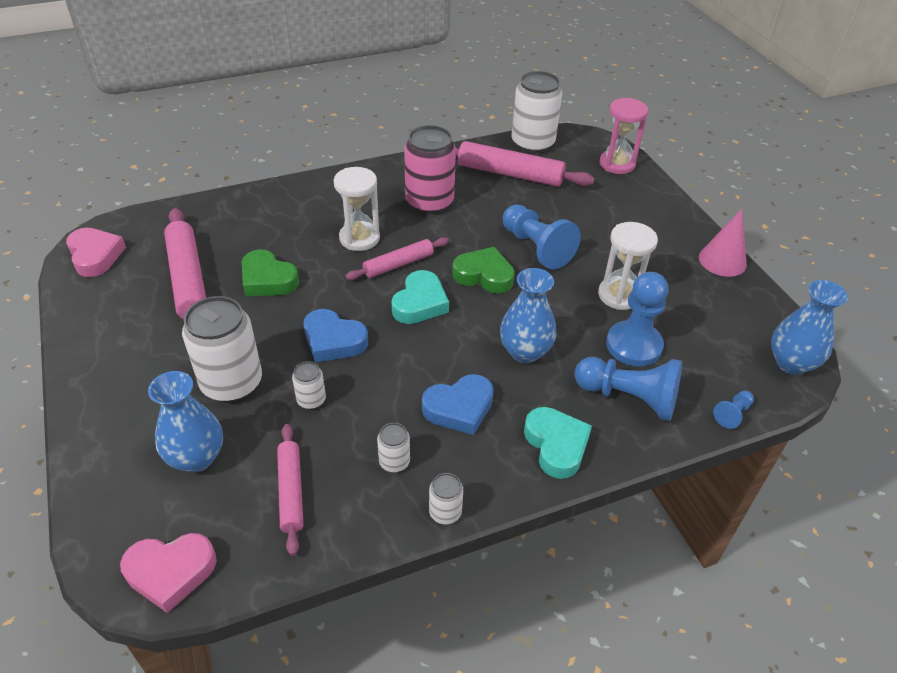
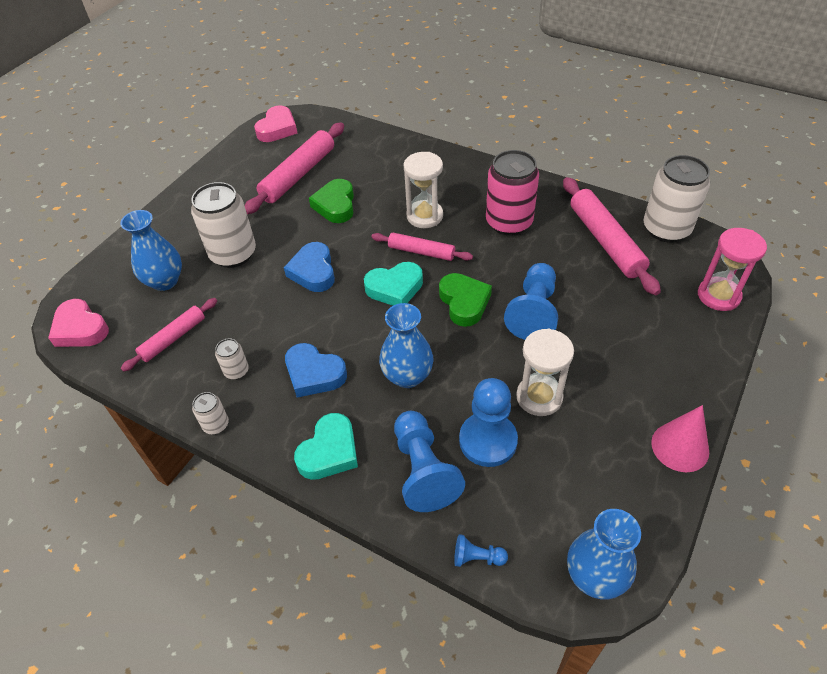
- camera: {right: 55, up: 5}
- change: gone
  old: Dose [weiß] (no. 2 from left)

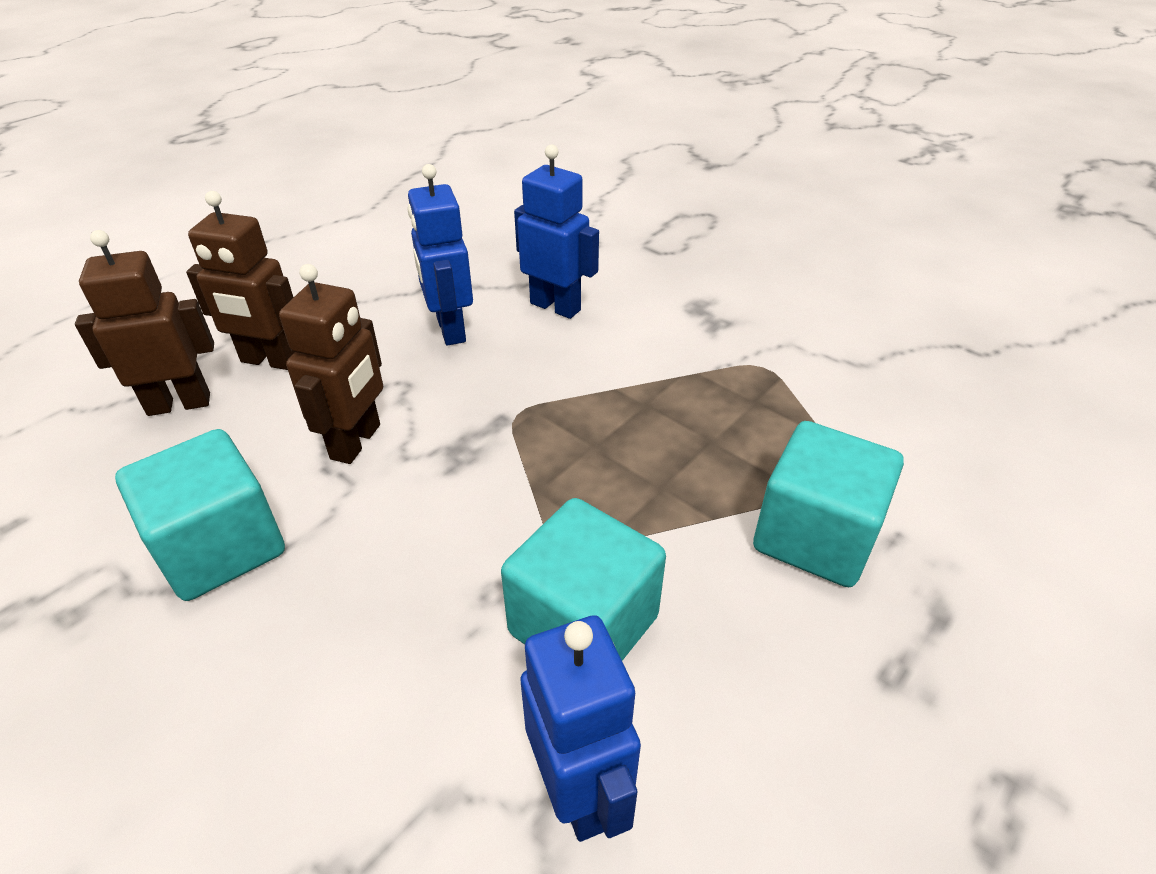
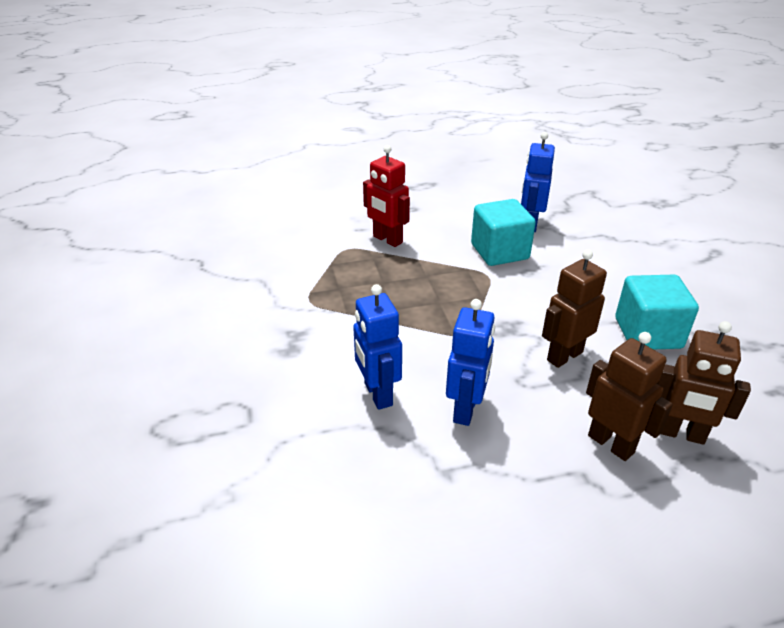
- camera: {right: -145, up: -5}
- change: swapped
  old: Kubus [türkis] (no. 3 from left)
  new: Roboter [rot]

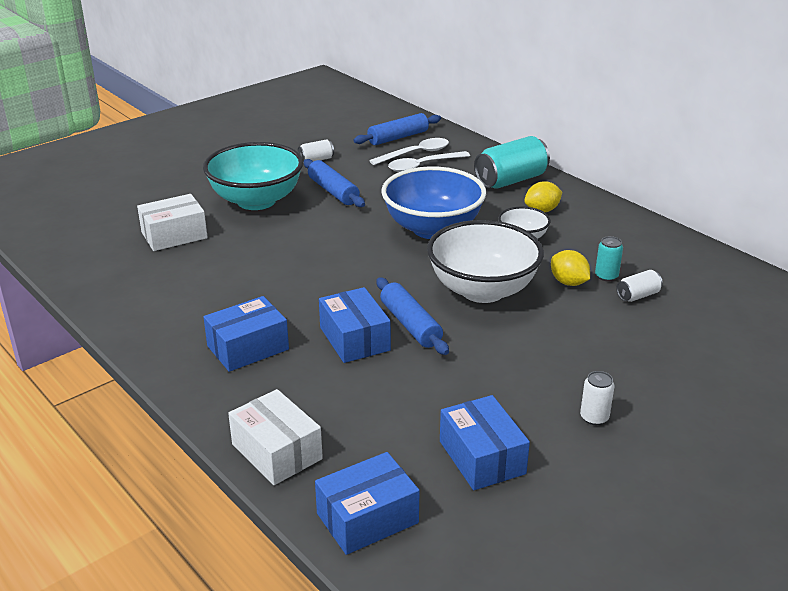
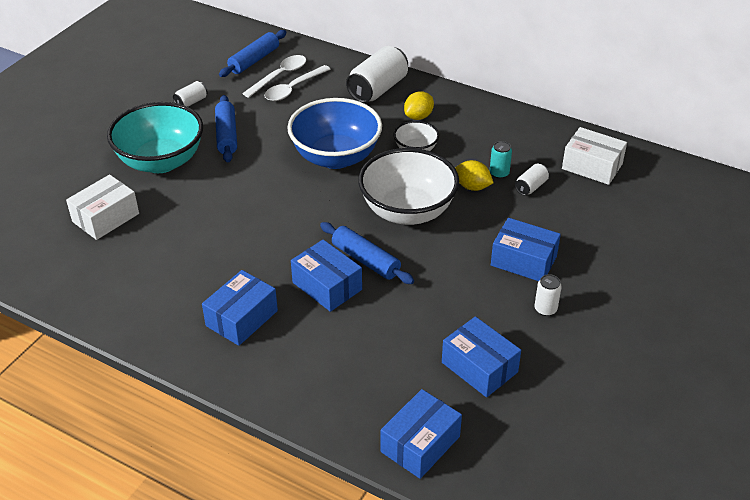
- camera: {right: -20, up: 10}
- change: rotated
  old: Nudelholz [blau] (no. 1 from left)
  degrees: 45
- change: repainted
  old: Dose [türkis] (no. 1 from left)
  new: Dose [weiß] (no. 2 from left)
- change: new
  new: Schachtel [blau] (no. 5 from left)
- change: shifted
  old: Schachtel [weiß] (no. 2 from left)

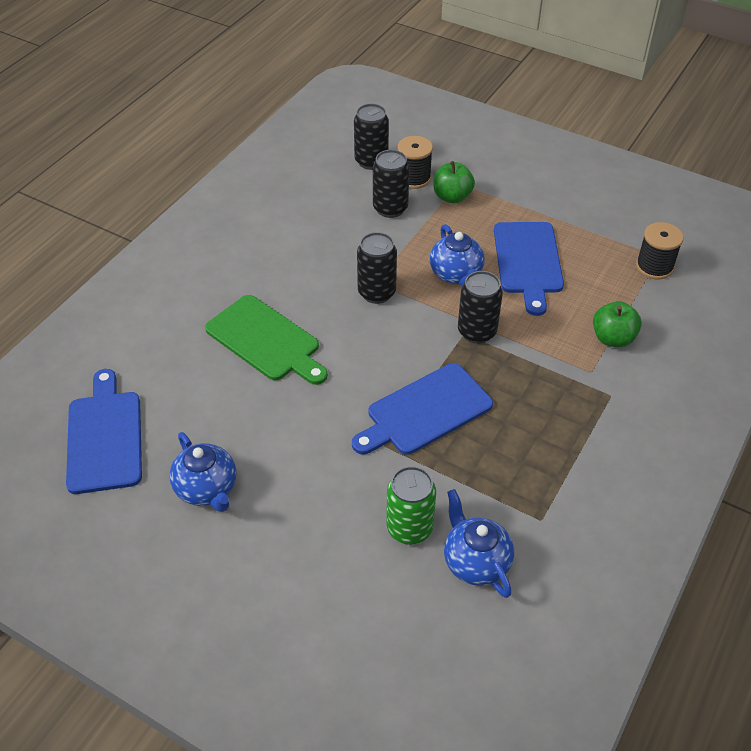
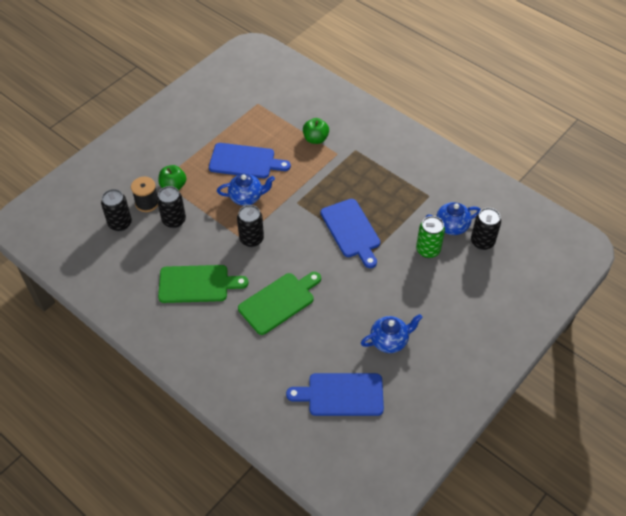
- camera: {right: -80, up: 5}
- change: new
  new: Schneidebrett [grün] (no. 1 from left)
- change: shifted
  old: Dose [schwarz] (no. 4 from left)
- change: gone
  old: Garnrolle [schwarz] (no. 2 from left)

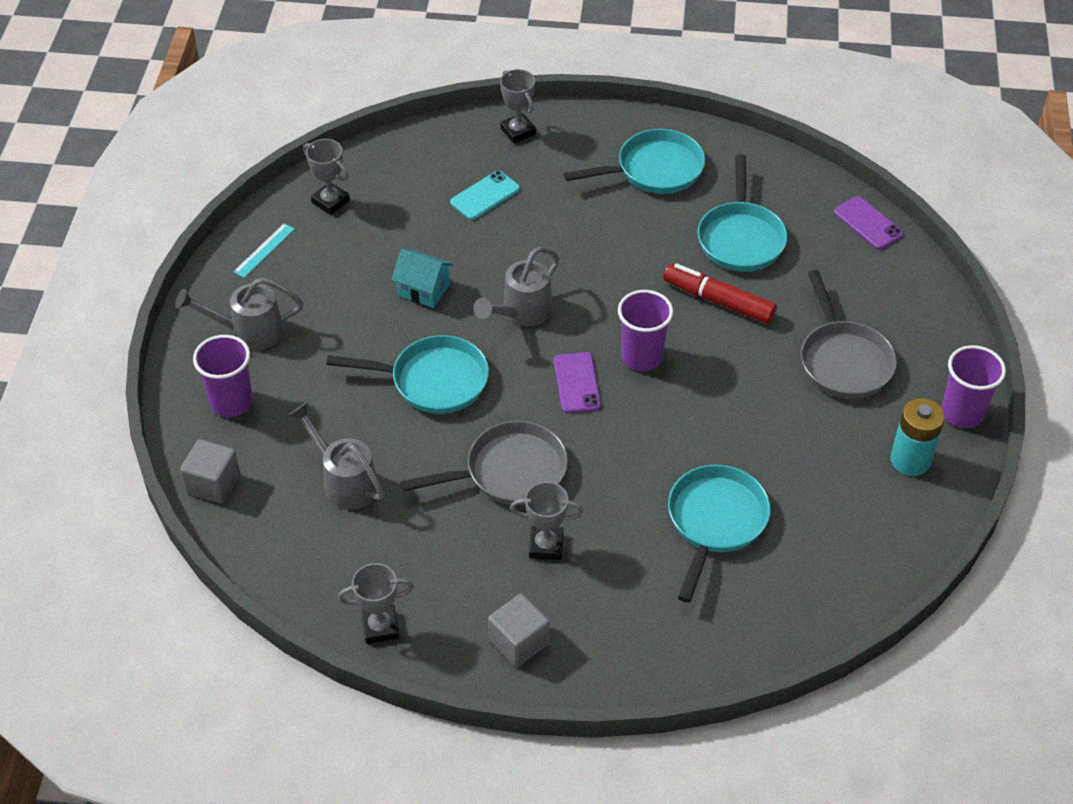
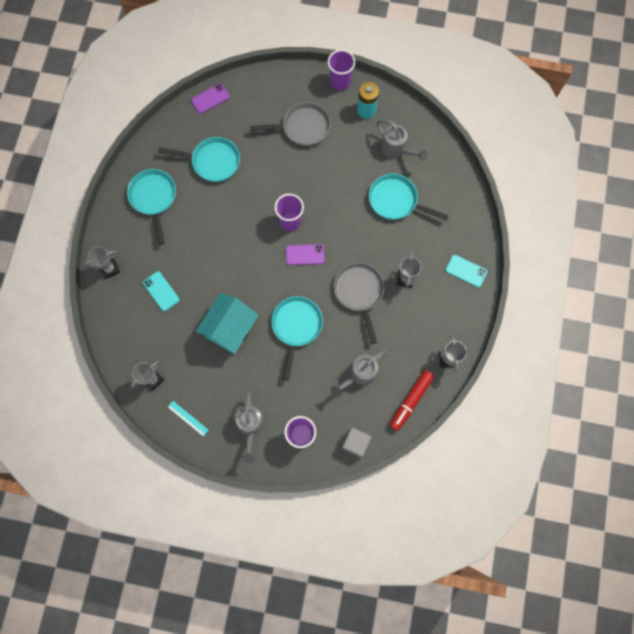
- camera: {right: -85, up: 25}
- change: scaled
  old: Haus [türkis]
  factor: 1.75
- change: shifted
  old: Gießkanne [grau] (no. 3 from left)
- change: shifted
  old: Filzstift [rot]
- change: new
  new: Handy [türkis] (no. 2 from left)
- change: gone
  old: Kubus [grau] (no. 2 from left)

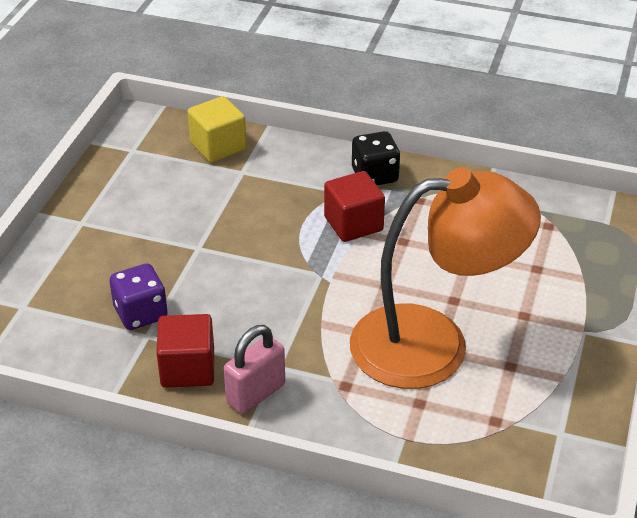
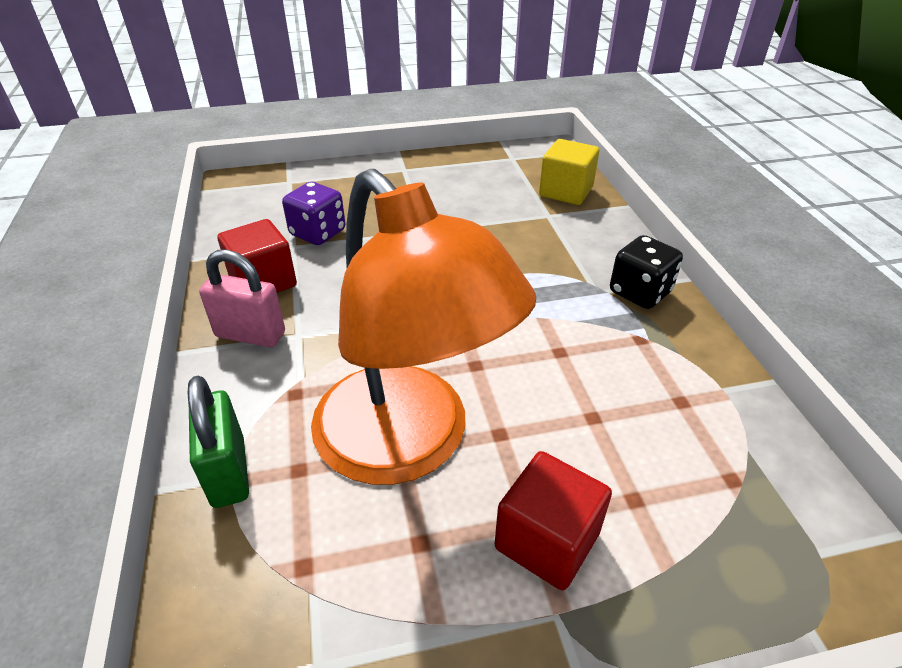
- camera: {right: 60, up: 0}
- change: new
  new: Vorhängeschloss [grün]
- change: shifted
  old: Kubus [rot] (no. 2 from left)

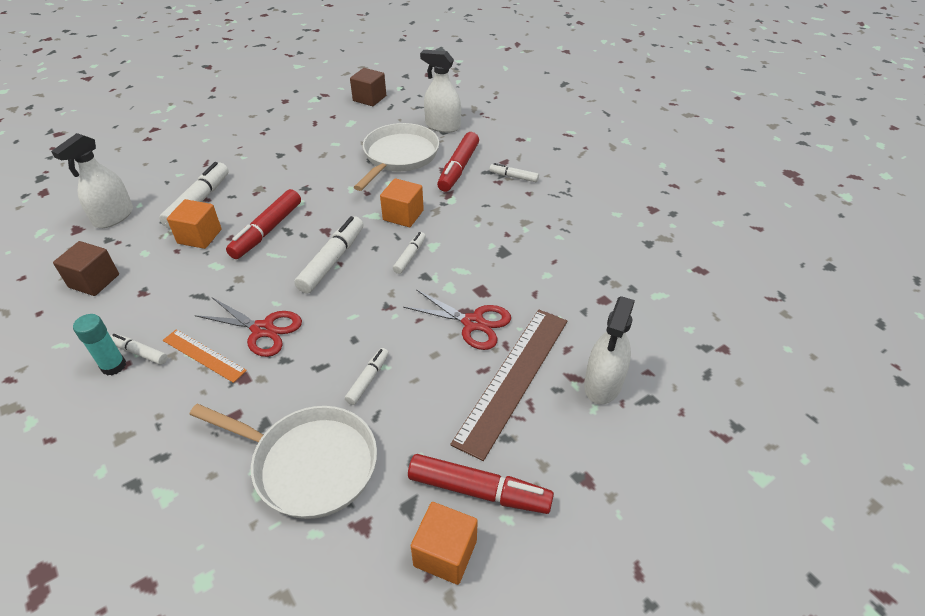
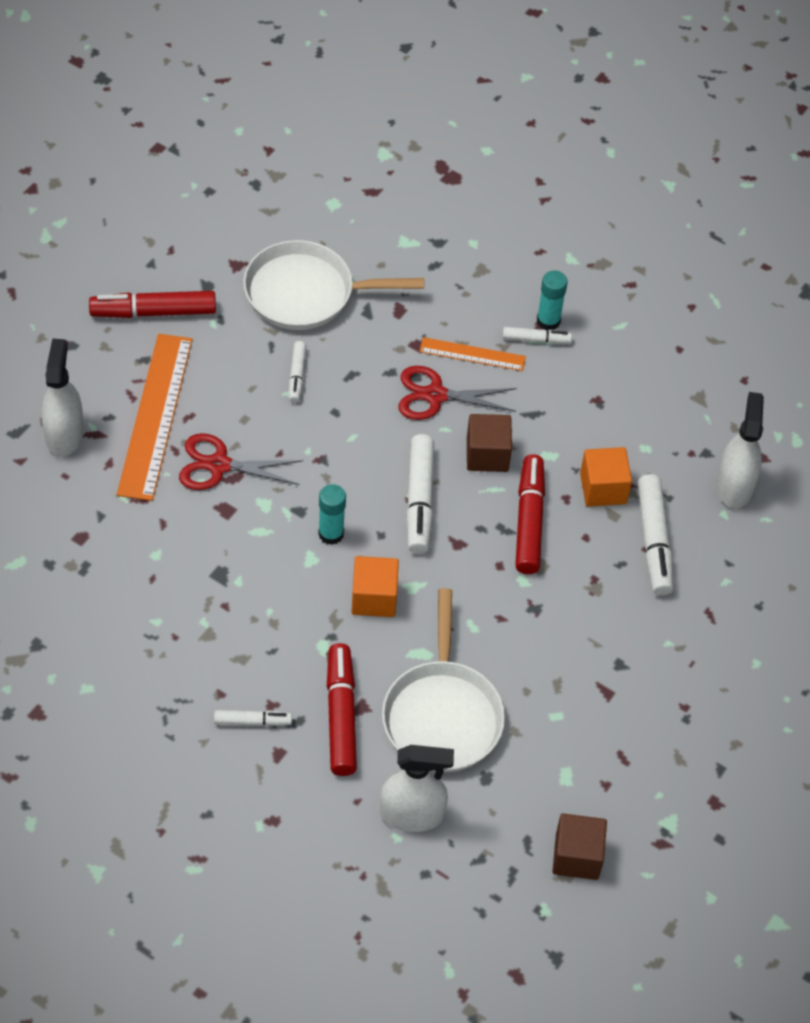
- camera: {right: 155, up: 10}
- change: repainted
  old: Lineal [braun]
  new: Lineal [orange] (no. 1 from left)
- change: swapped
  old: Filzstift [weiß] (no. 5 from left)
  new: Klebestift [türkis] (no. 1 from left)
- change: shifted
  old: Kubus [braun] (no. 1 from left)
- change: gone
  old: Kubus [orange] (no. 3 from left)

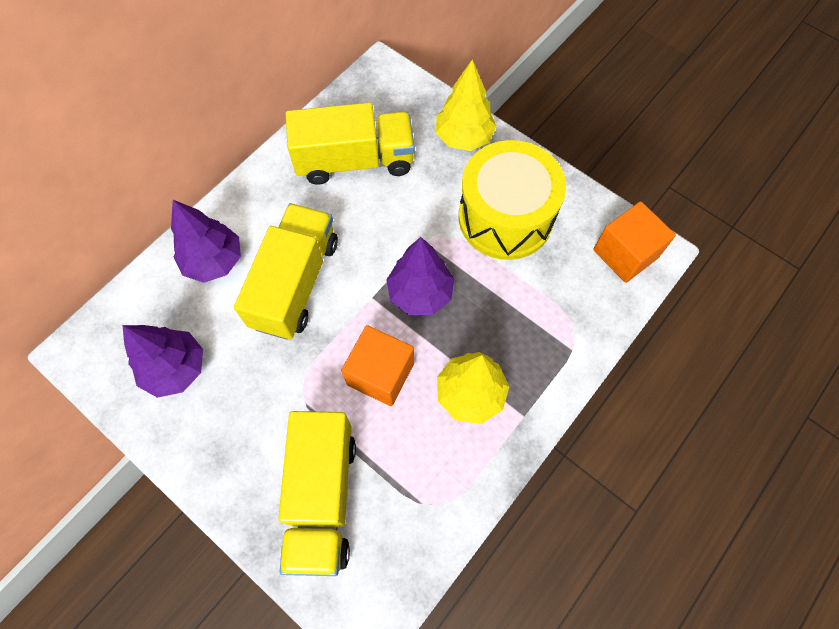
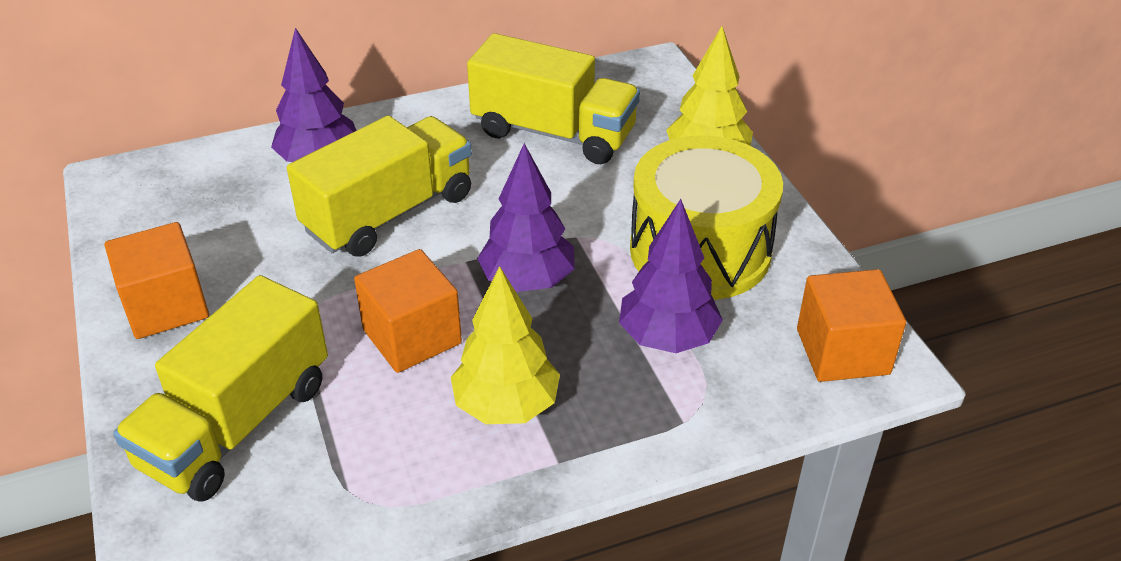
- camera: {right: 30, up: -25}
- change: new
  new: Kubus [orange] (no. 1 from left)
- change: shifted
  old: Baum [lila] (no. 1 from left in the first image)
  new: Baum [lila] (no. 3 from left)

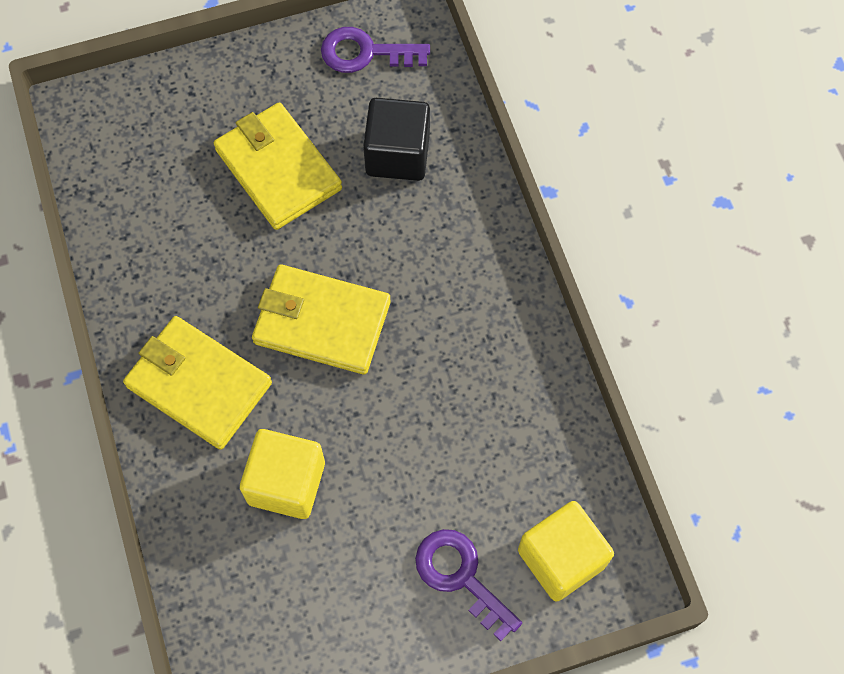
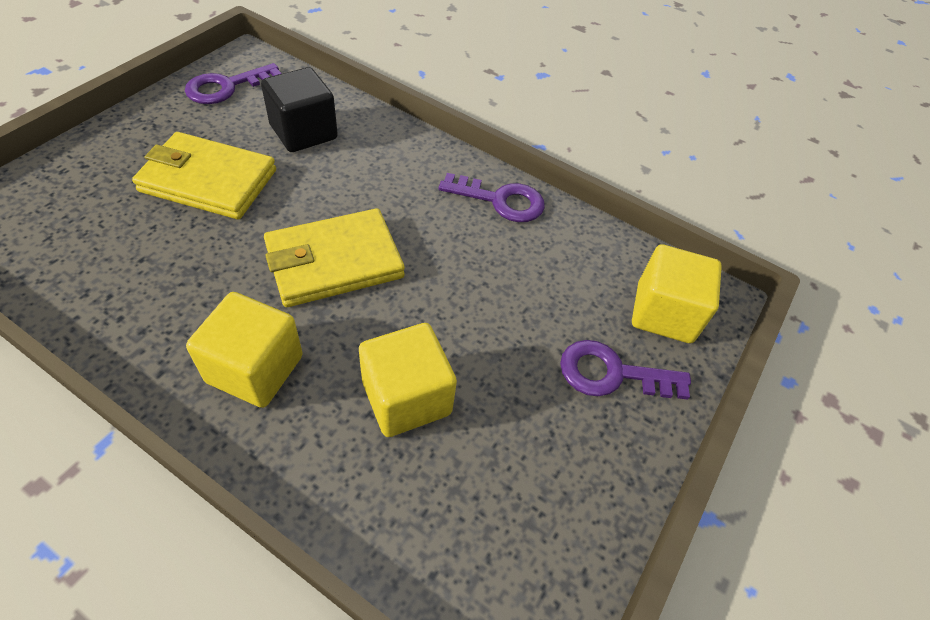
- camera: {right: -45, up: -15}
- change: swapped
  old: Geldbörse [gelb] (no. 1 from left)
  new: Kubus [gelb] (no. 1 from left)
- change: new
  new: Schlüssel [lila] (no. 2 from left)

